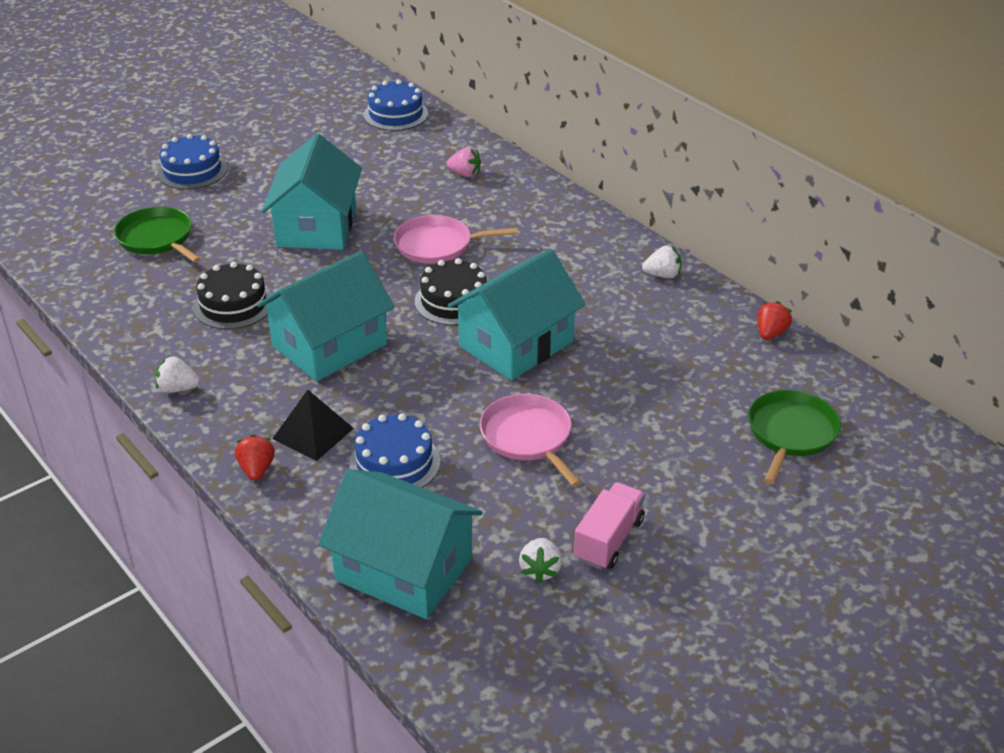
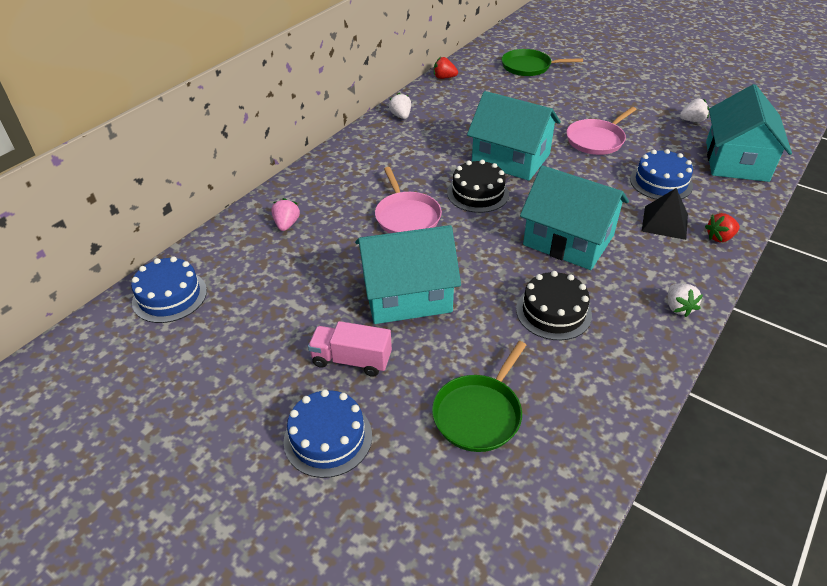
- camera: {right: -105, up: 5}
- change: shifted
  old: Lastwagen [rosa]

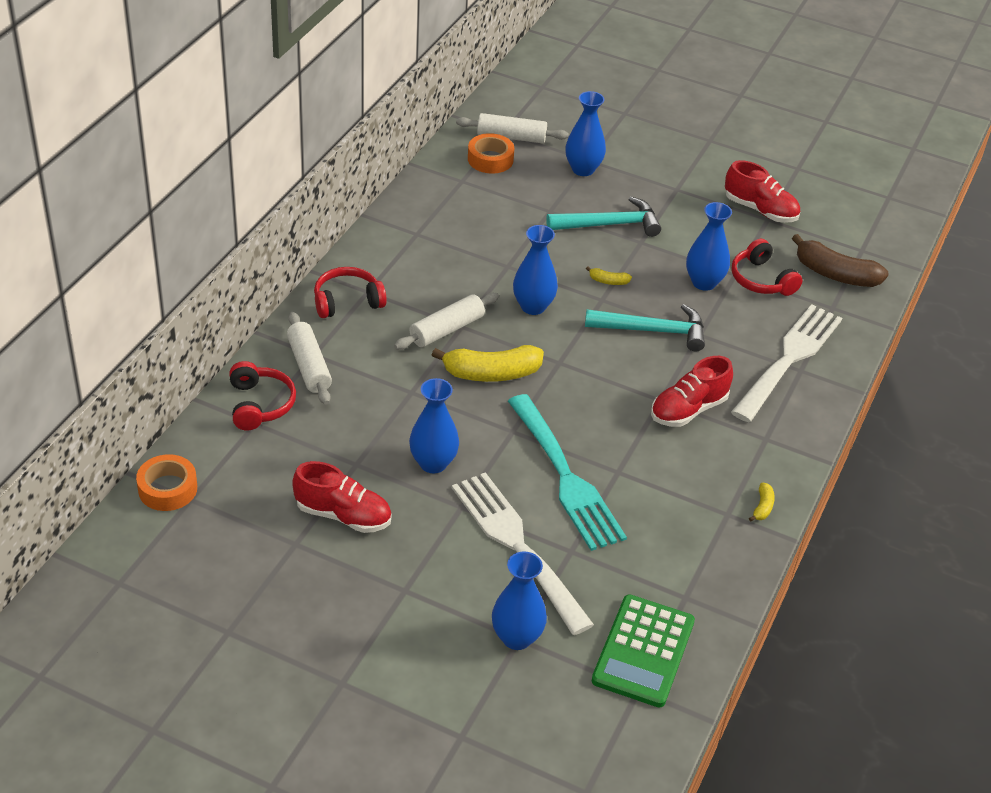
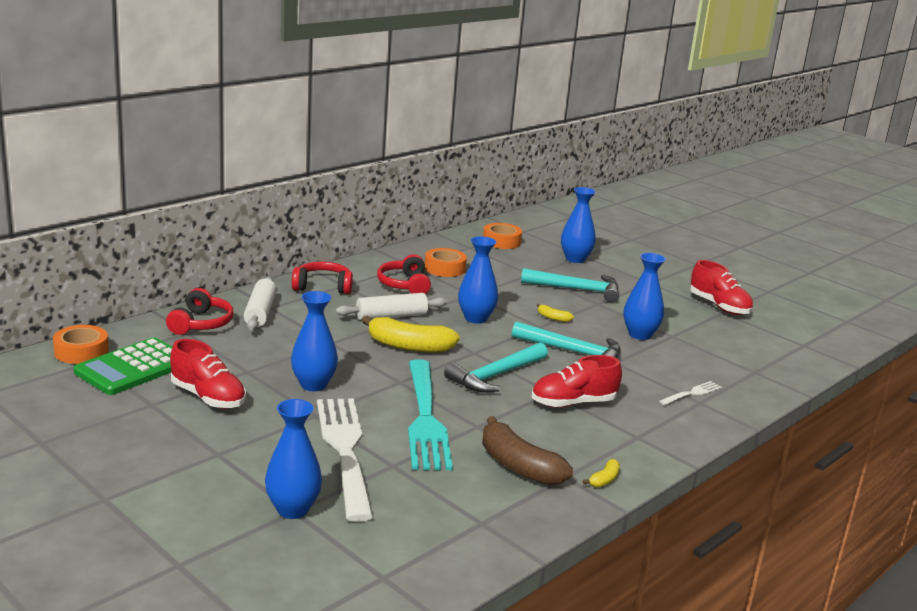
- camera: {right: 20, up: -20}
- change: shifted
  old: Taschenrechner [grün]
- change: shifted
  old: Kopfhörer [rot] (no. 3 from left)
- change: new
  new: Klebeband [orange] (no. 2 from left)
- change: new
  new: Hammer [türkis] (no. 1 from left)
- change: shifted
  old: Banane [braun]
- change: scaled
  old: Gabel [weiß] (no. 2 from left)
  factor: 0.43
- change: gone
  old: Nudelholz [weiß] (no. 3 from left)

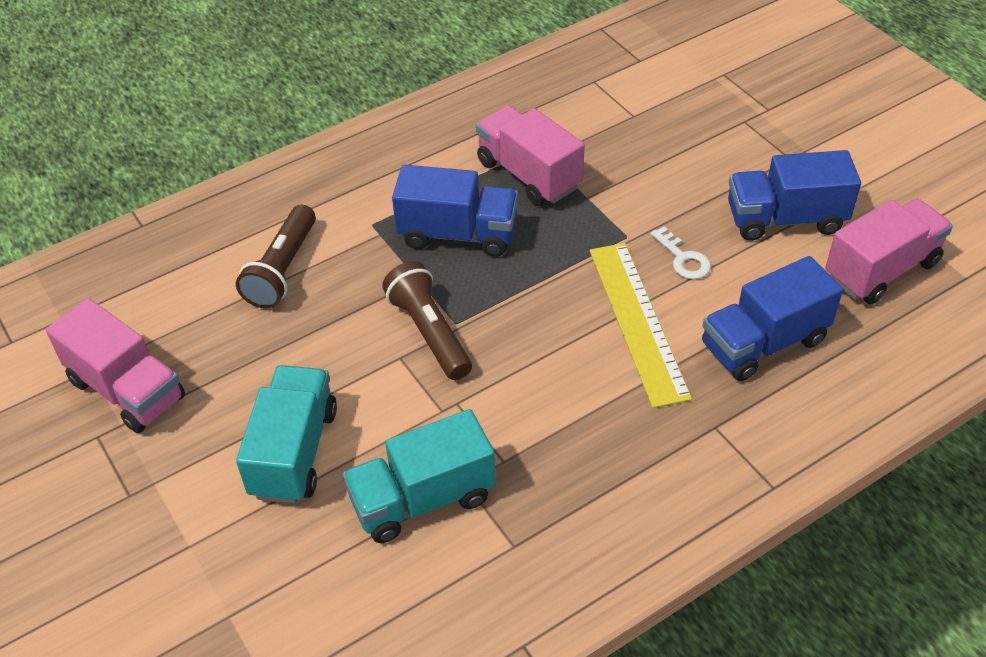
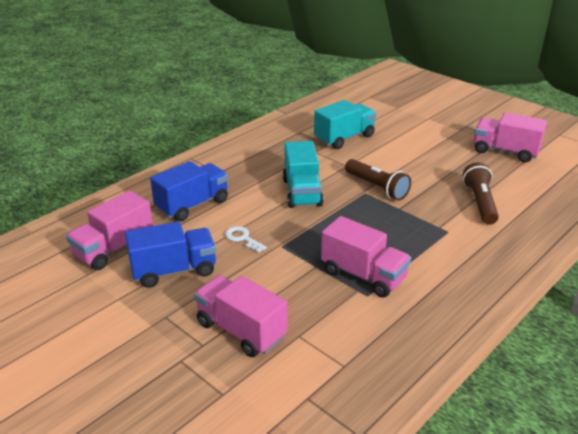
- camera: {right: 165, up: -15}
- change: new
  new: Lastwagen [rosa] (no. 2 from left)
- change: shifted
  old: Lastwagen [türkis] (no. 1 from left)
- change: gone
  old: Lastwagen [blau] (no. 1 from left)
- change: gone
  old: Lineal [gelb]

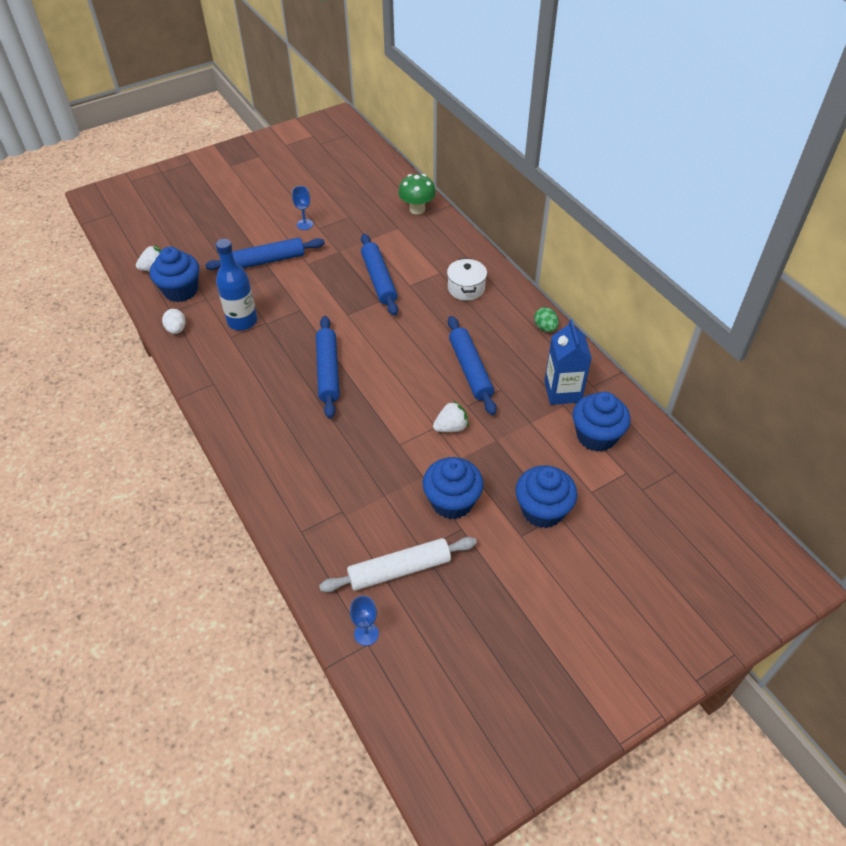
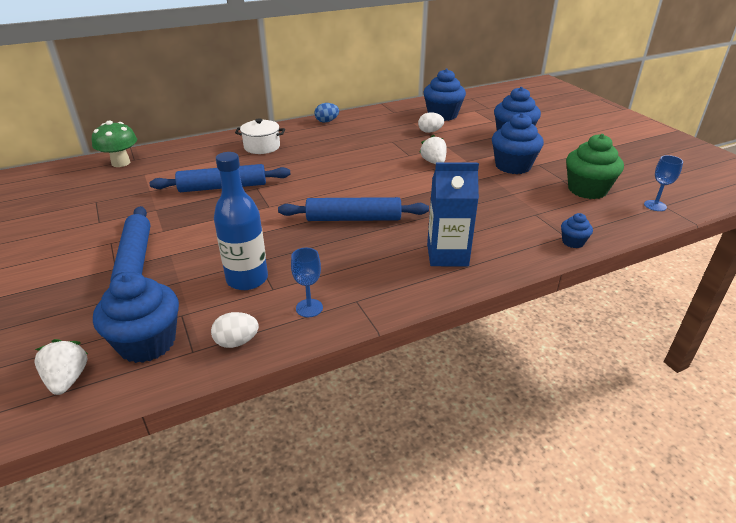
- camera: {right: -85, up: -15}
- change: shifted
  old: Kelch [blau] (no. 1 from left)
- change: repainted
  old: Ei [grün]
  new: Ei [blau]
- change: new
  new: Ei [weiß] (no. 2 from left)
- change: shifted
  old: Getränkekarton [blau]
- change: new
  new: Muffin [blau] (no. 5 from left)
- change: swapped
  old: Nudelholz [weiß]
  new: Muffin [grün]
- change: gone
  old: Nudelholz [blau] (no. 4 from left)

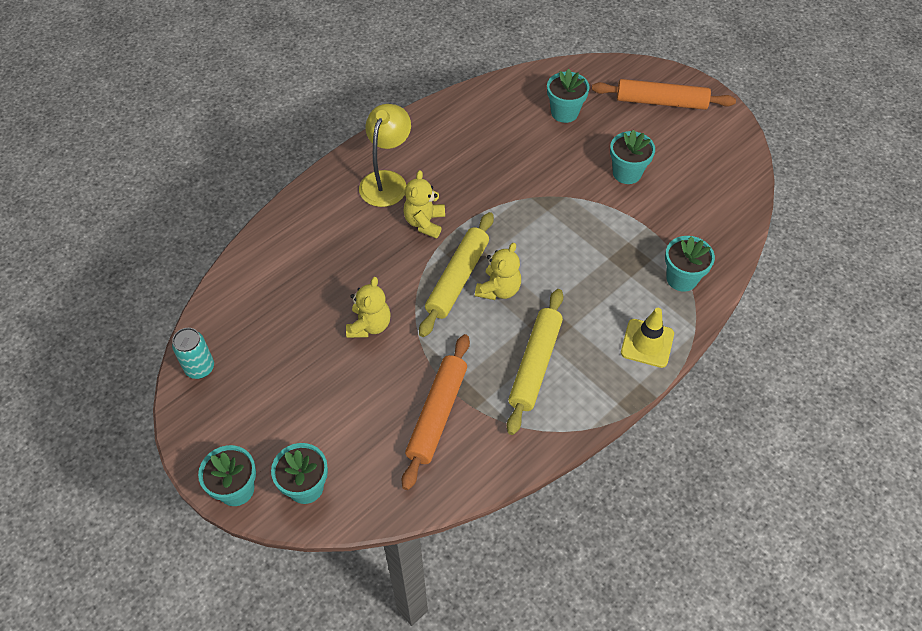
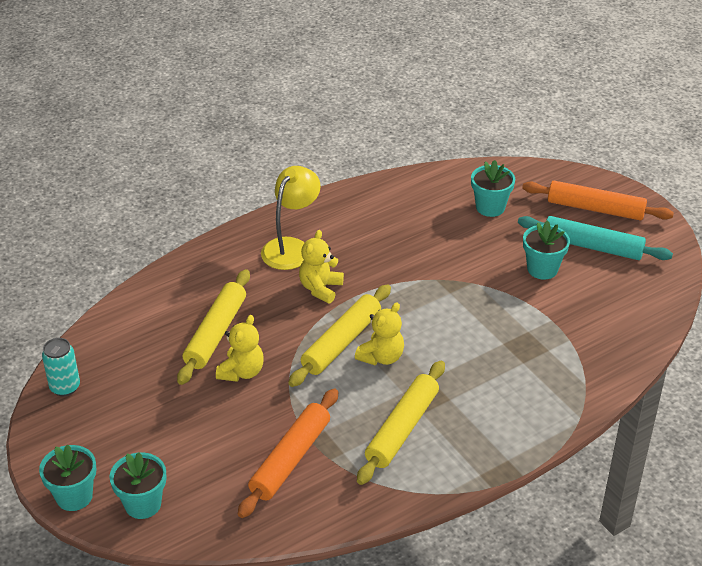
- camera: {right: 10, up: -15}
- change: new
  new: Nudelholz [gelb] (no. 1 from left)
- change: new
  new: Nudelholz [türkis]
- change: gone
  old: Leitkegel [gelb]
- change: gone
  old: Blumentopf [türkis] (no. 5 from left)

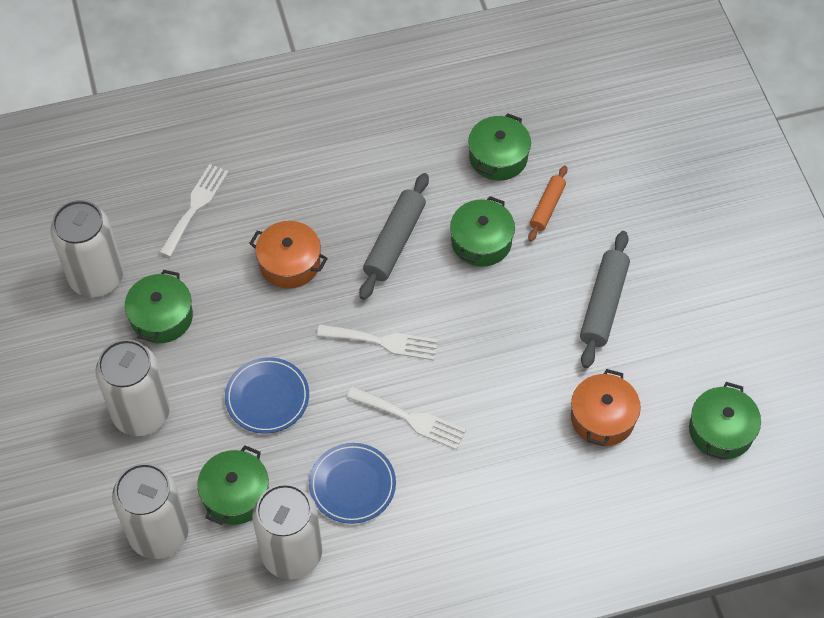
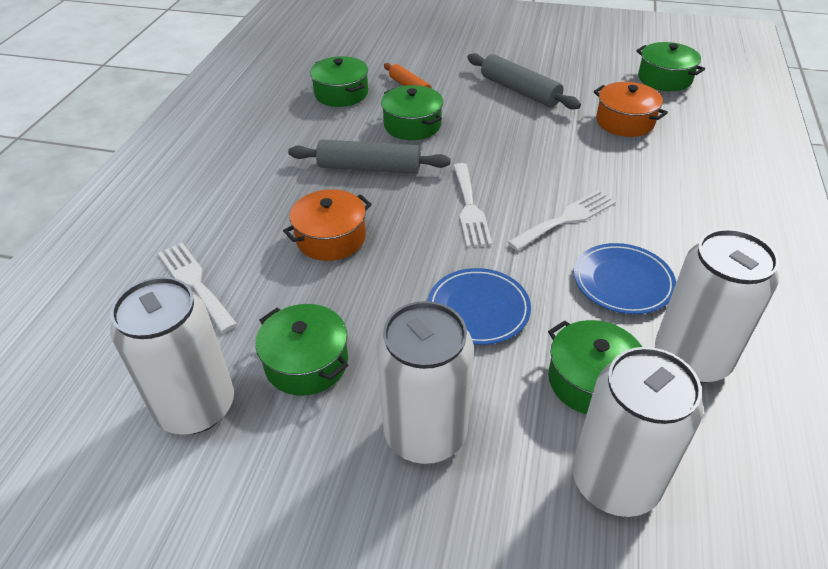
- camera: {right: -60, up: -15}
- change: rotated
  old: Nudelholz [grau] (no. 1 from left)
  degrees: -45
- change: rotated
  old: Gabel [weiß] (no. 2 from left)
  degrees: 135

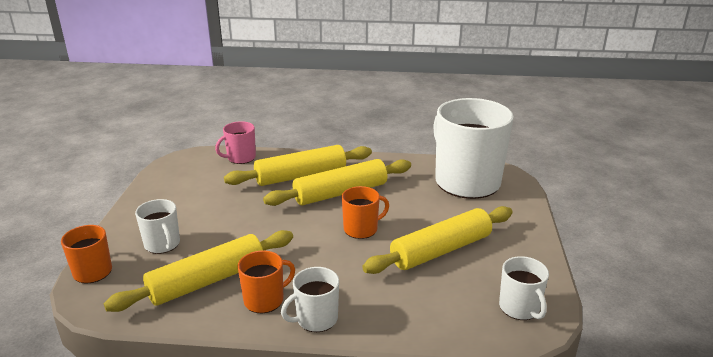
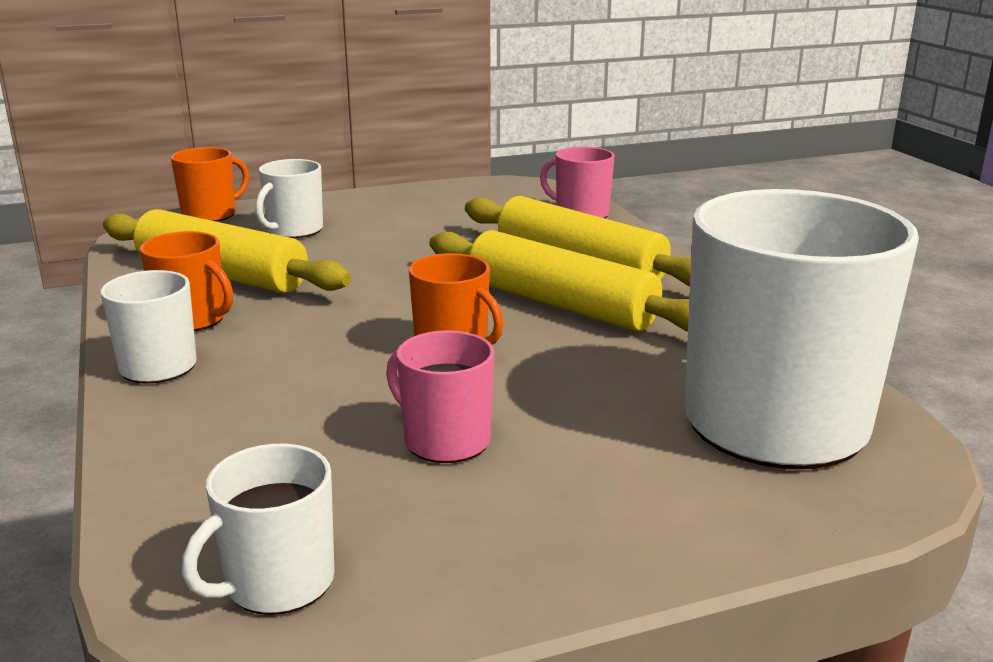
- camera: {right: 65, up: -5}
- change: swapped
  old: Nudelholz [gelb] (no. 4 from left)
  new: Tasse [rosa] (no. 1 from left)

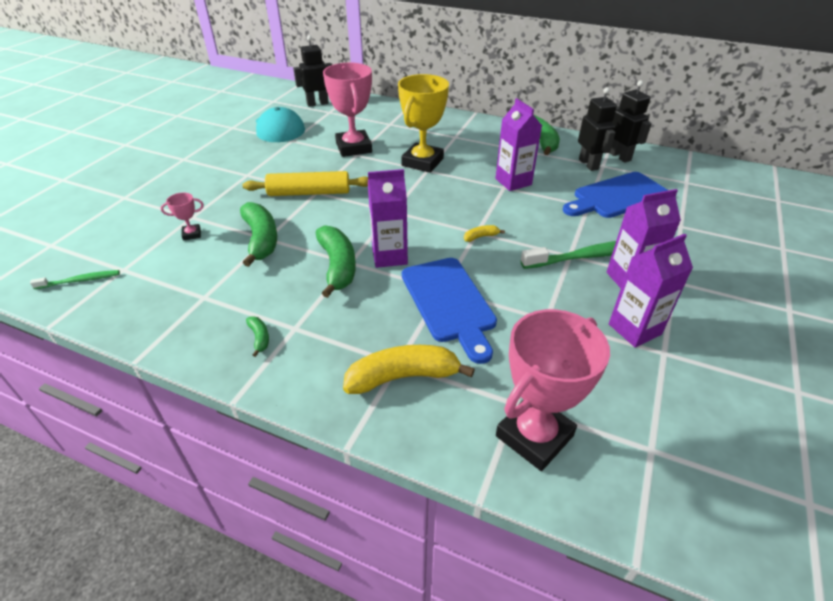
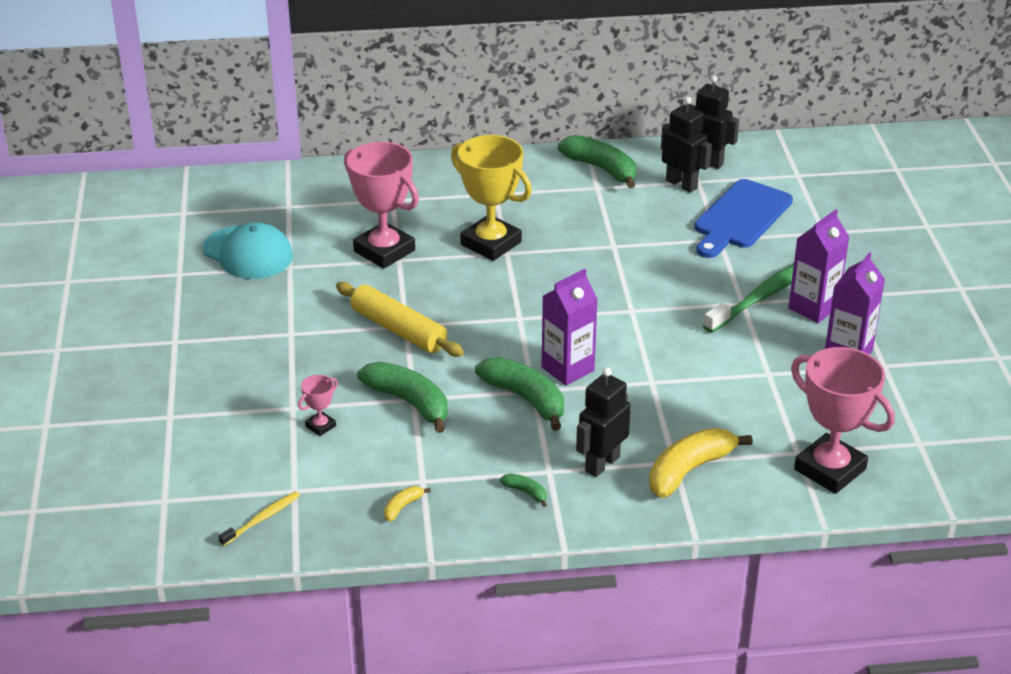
- camera: {right: -30, up: -5}
- change: repainted
  old: Zahnbürste [grün] (no. 1 from left)
  new: Zahnbürste [gelb]
- change: rotated
  old: Nudelholz [gelb]
  degrees: 75
- change: shifted
  old: Banane [gelb] (no. 2 from left in the first image)
  new: Banane [gelb] (no. 1 from left)
- change: rotated
  old: Pokal [gelb]
  degrees: -45
- change: shifted
  old: Roboter [schwarz] (no. 1 from left)
- change: rotated
  old: Pokal [rosa] (no. 3 from left)
  degrees: -60
- change: gone
  old: Schneidebrett [blau] (no. 1 from left)
- change: gone
  old: Getränkekarton [lila] (no. 2 from left)

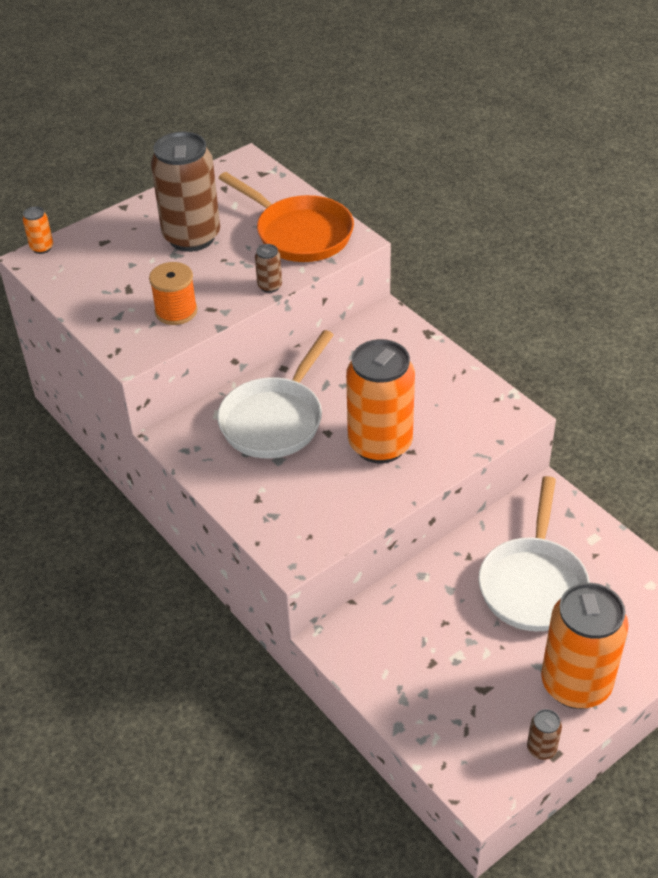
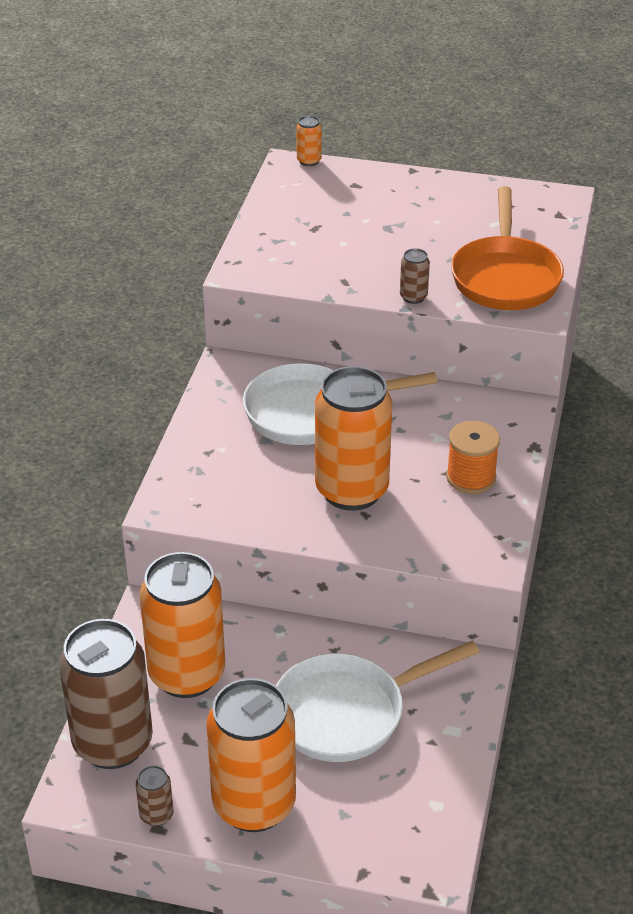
- camera: {right: 50, up: -5}
- change: shifted
  old: Dose [braun] (no. 1 from left)
- change: new
  new: Dose [orange] (no. 1 from left)
- change: shifted
  old: Garnrolle [orange]

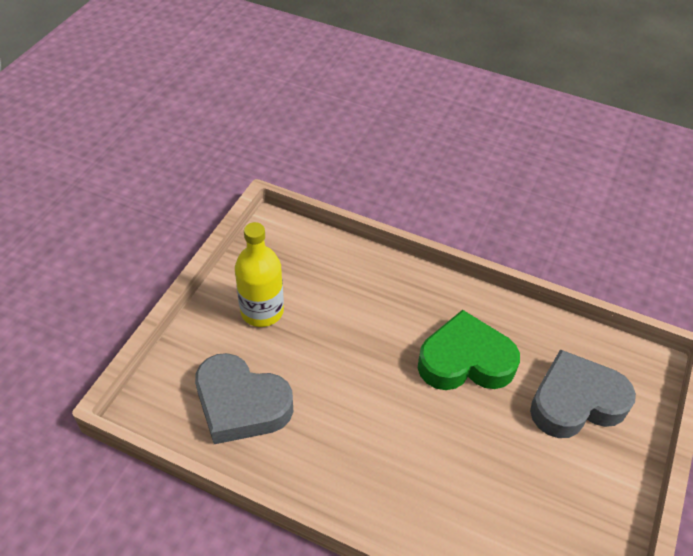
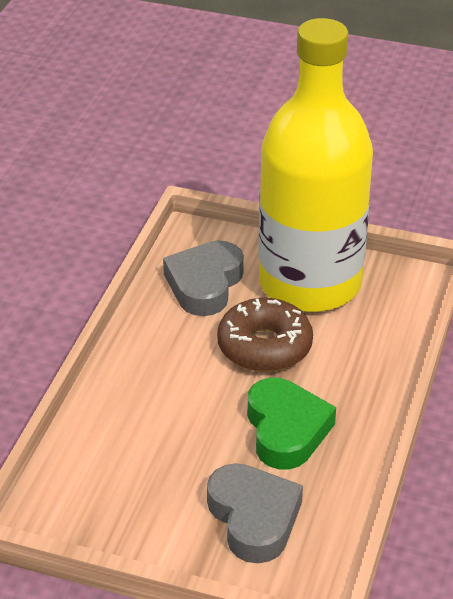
- camera: {right: 85, up: -10}
- change: new
  new: Donut [braun]
- change: scaled
  old: Flasche [gelb]
  factor: 2.42

